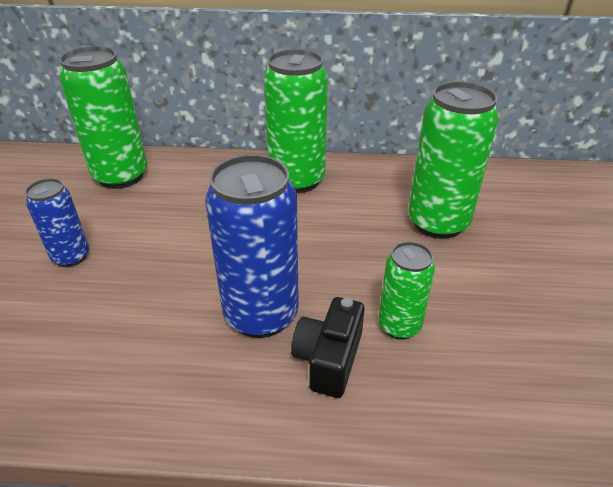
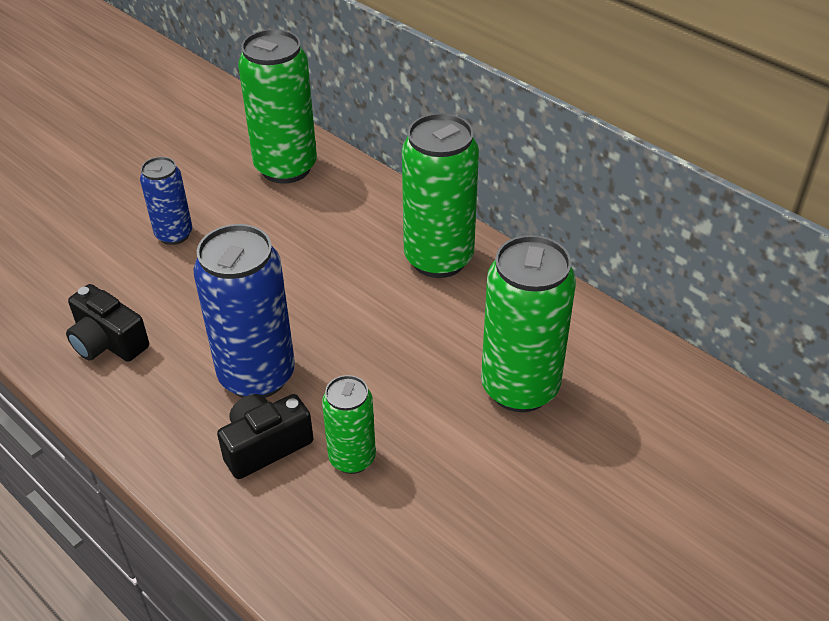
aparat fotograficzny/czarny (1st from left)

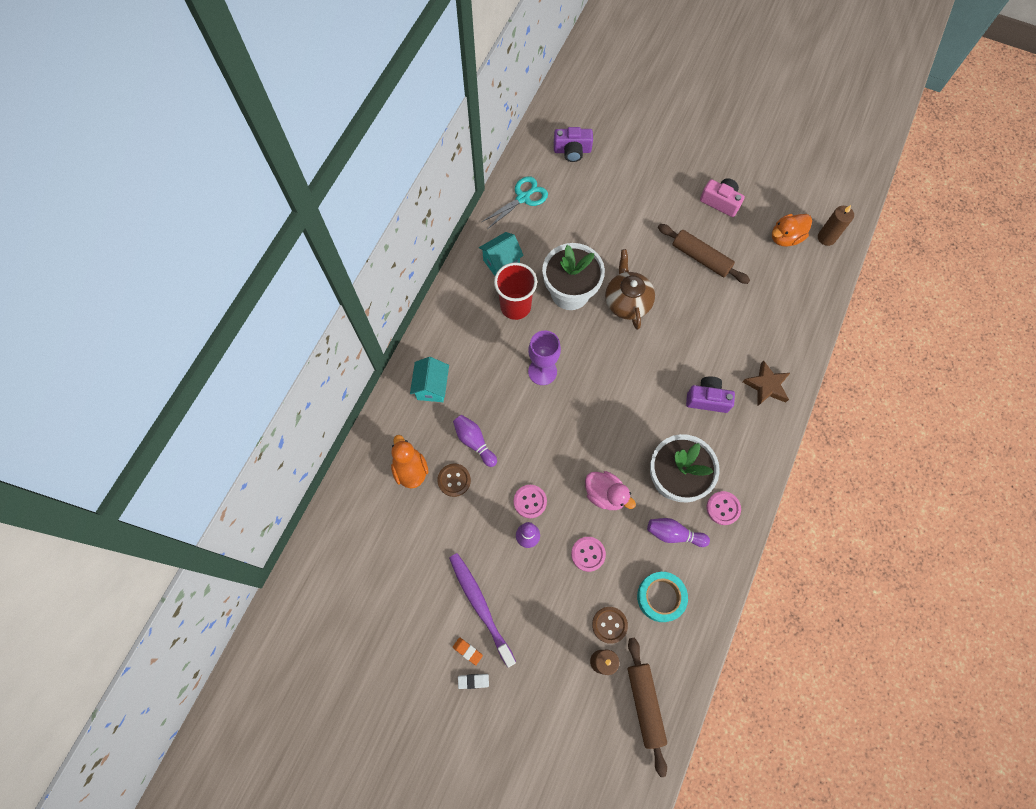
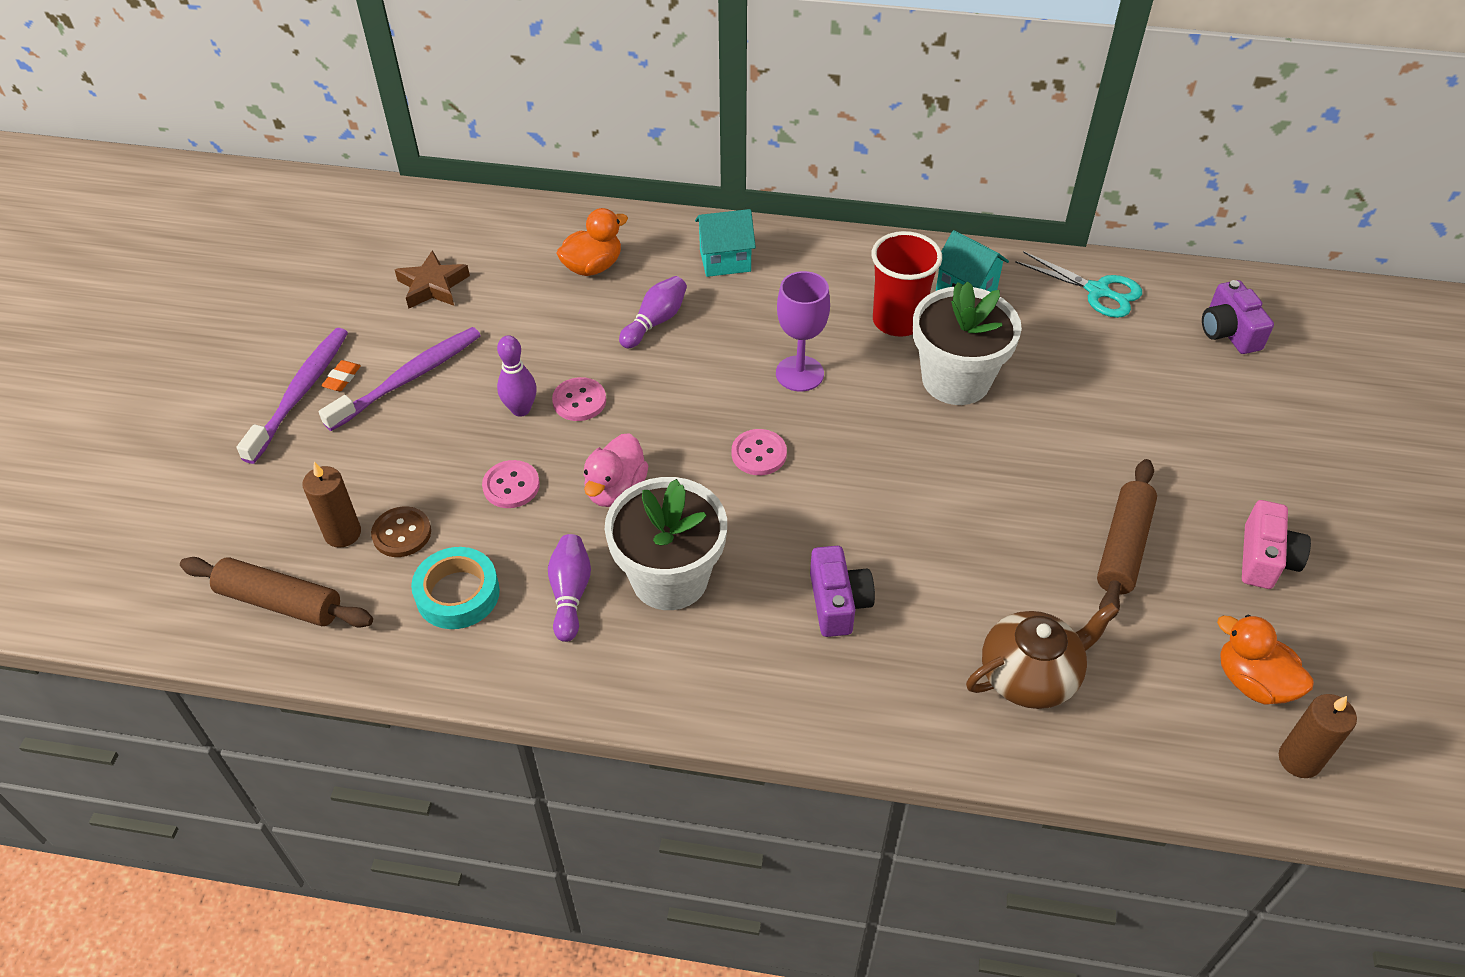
wałek do ciasta/brązowy (1st from left)
szczoteczka do zębów/fioletowy (1st from left)
gwiazda/brązowy
guzik/różowy (3rd from left)
imbryk/brązowy
guzik/brązowy (1st from left in the first image)

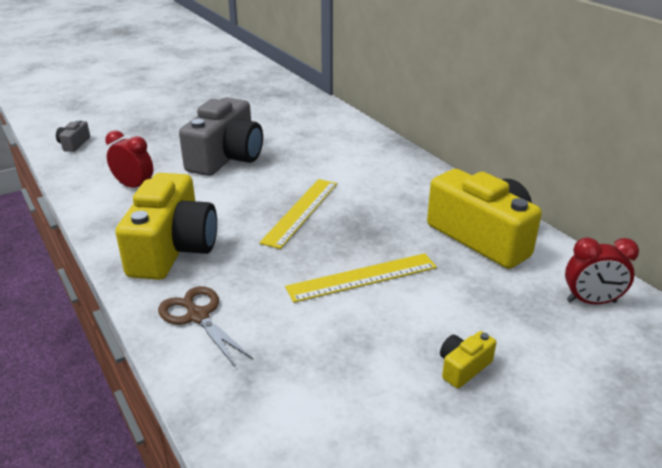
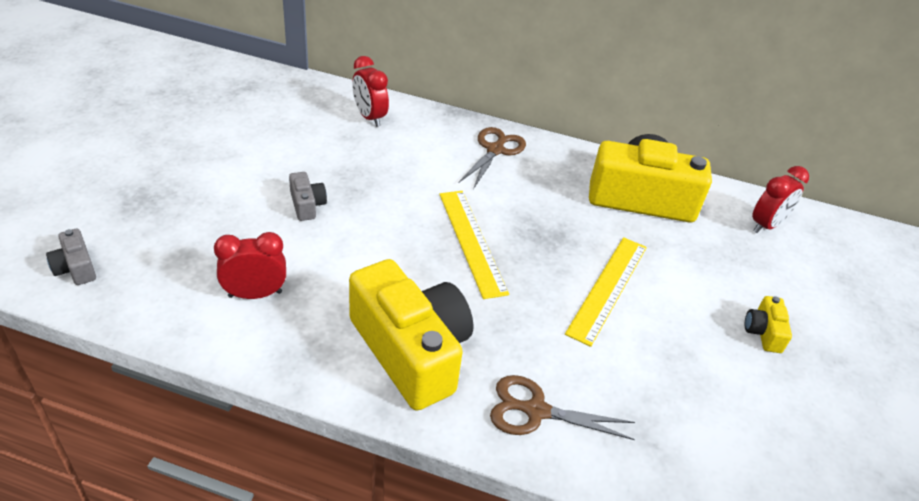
aparat fotograficzny/szary (2nd from left)
budzik/czerwony (2nd from left)
nożyczki/brązowy (1st from left)

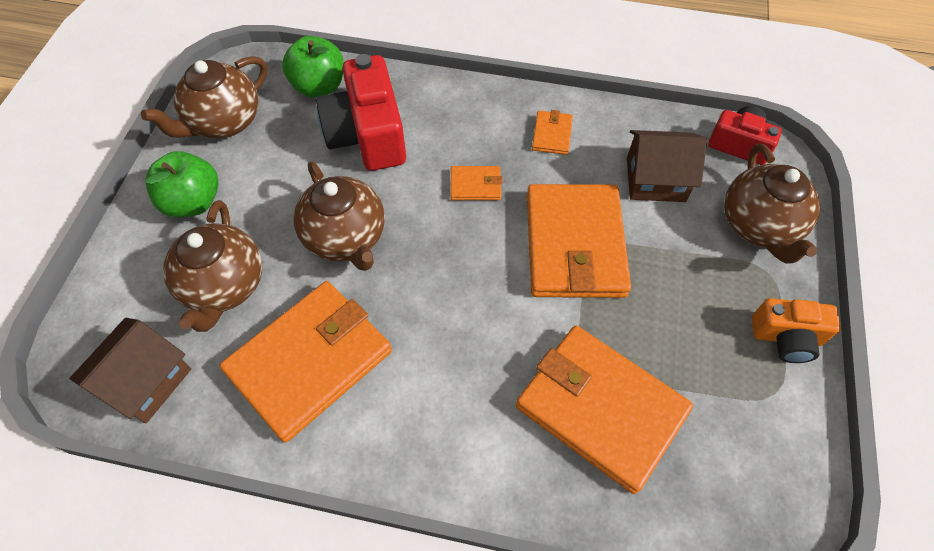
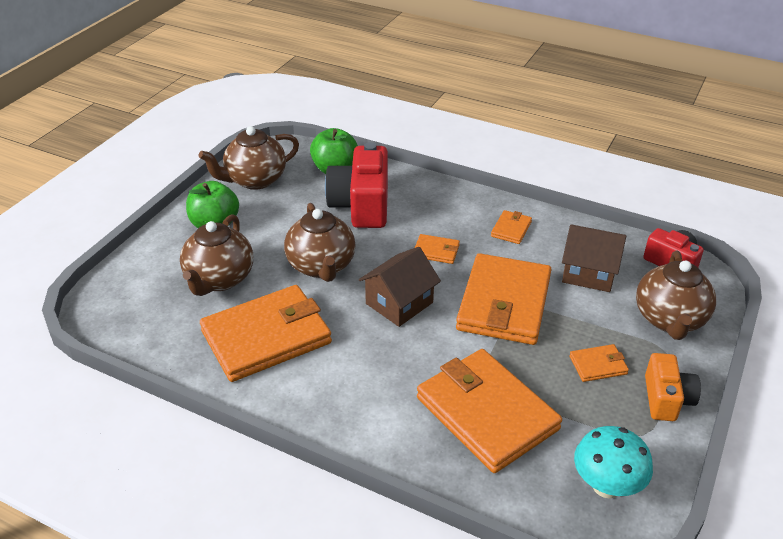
domek/brązowy (1st from left)
portfel/pomarańczowy (6th from left)
grzyb/turkusowy
aparat fotograficzny/pomarańczowy

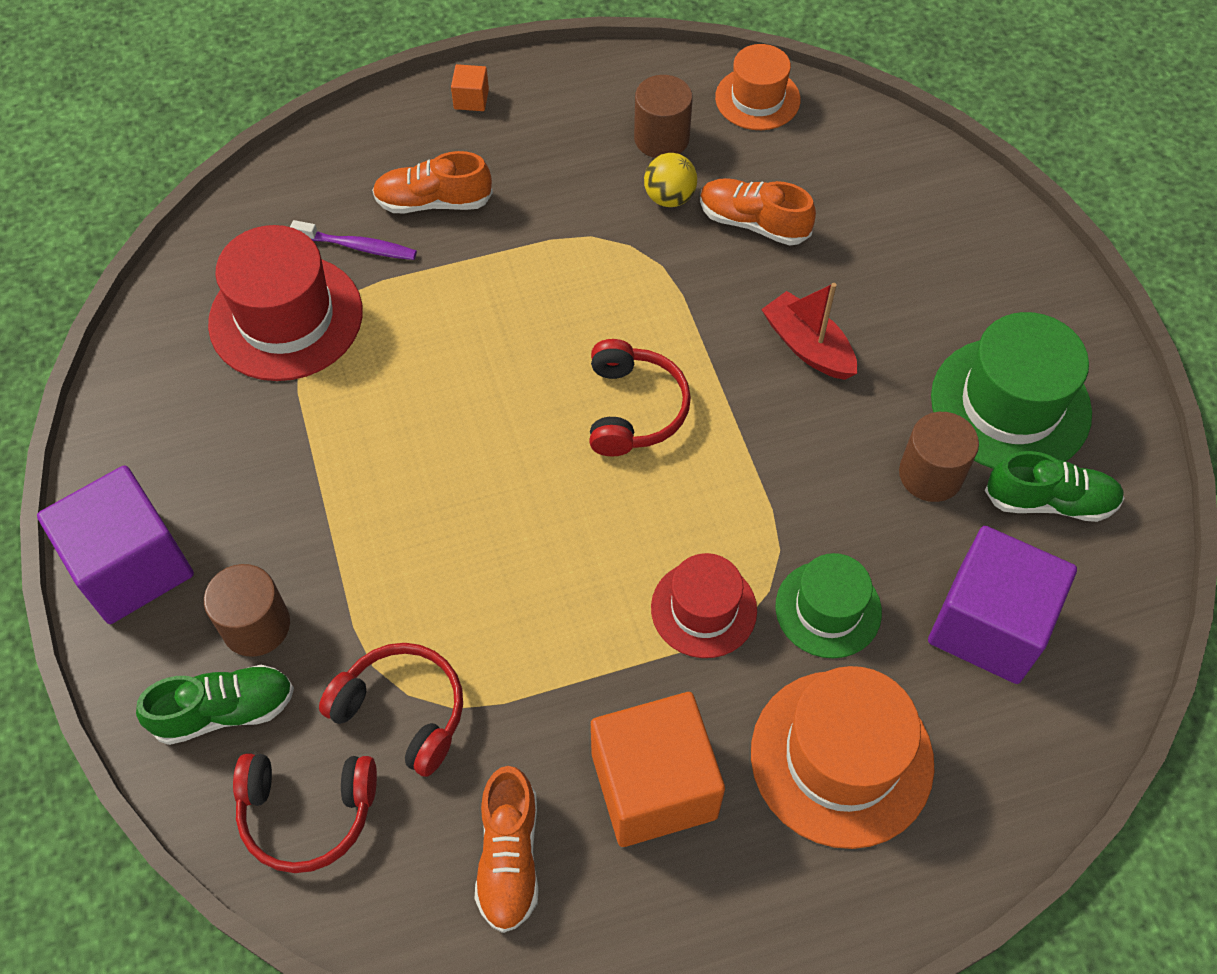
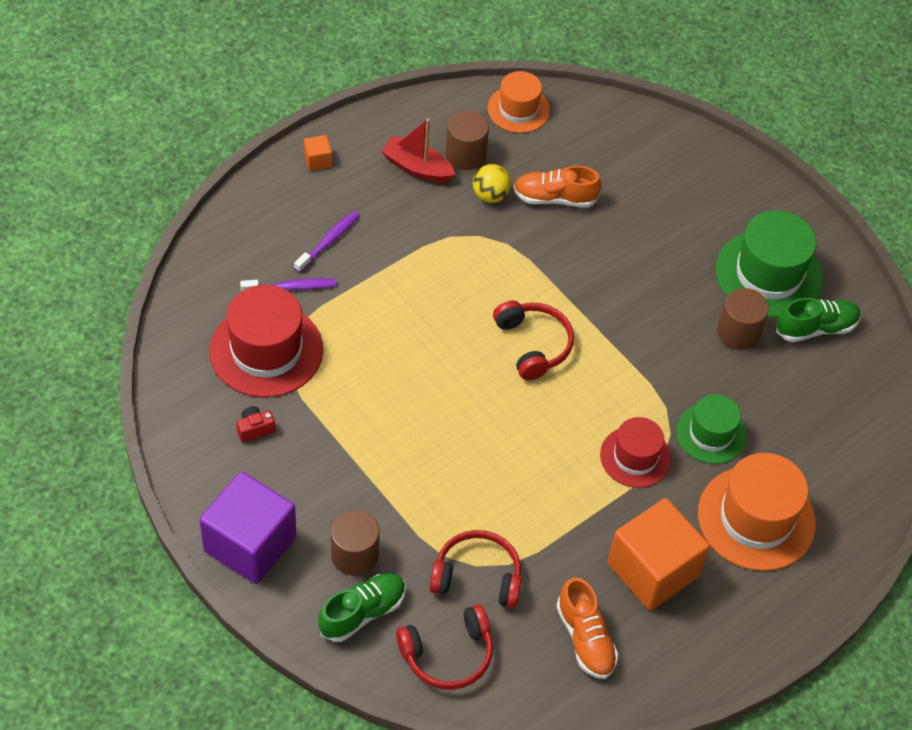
aparat fotograficzny/czerwony
szczoteczka do zębów/fioletowy (2nd from left)
łódka/czerwony
sześcian/fioletowy (2nd from left in the first image)

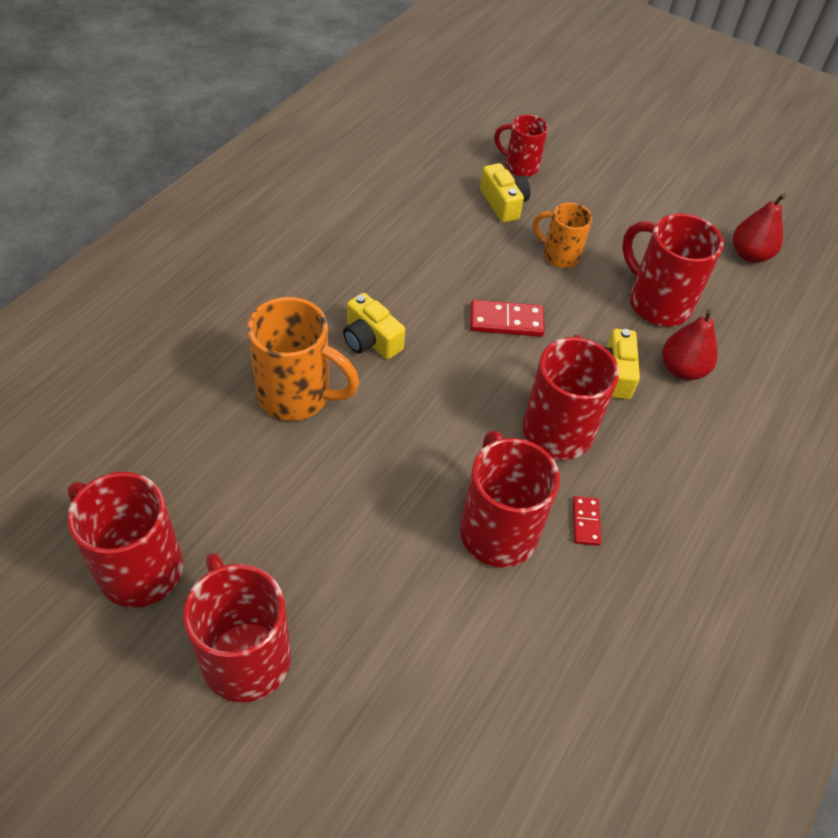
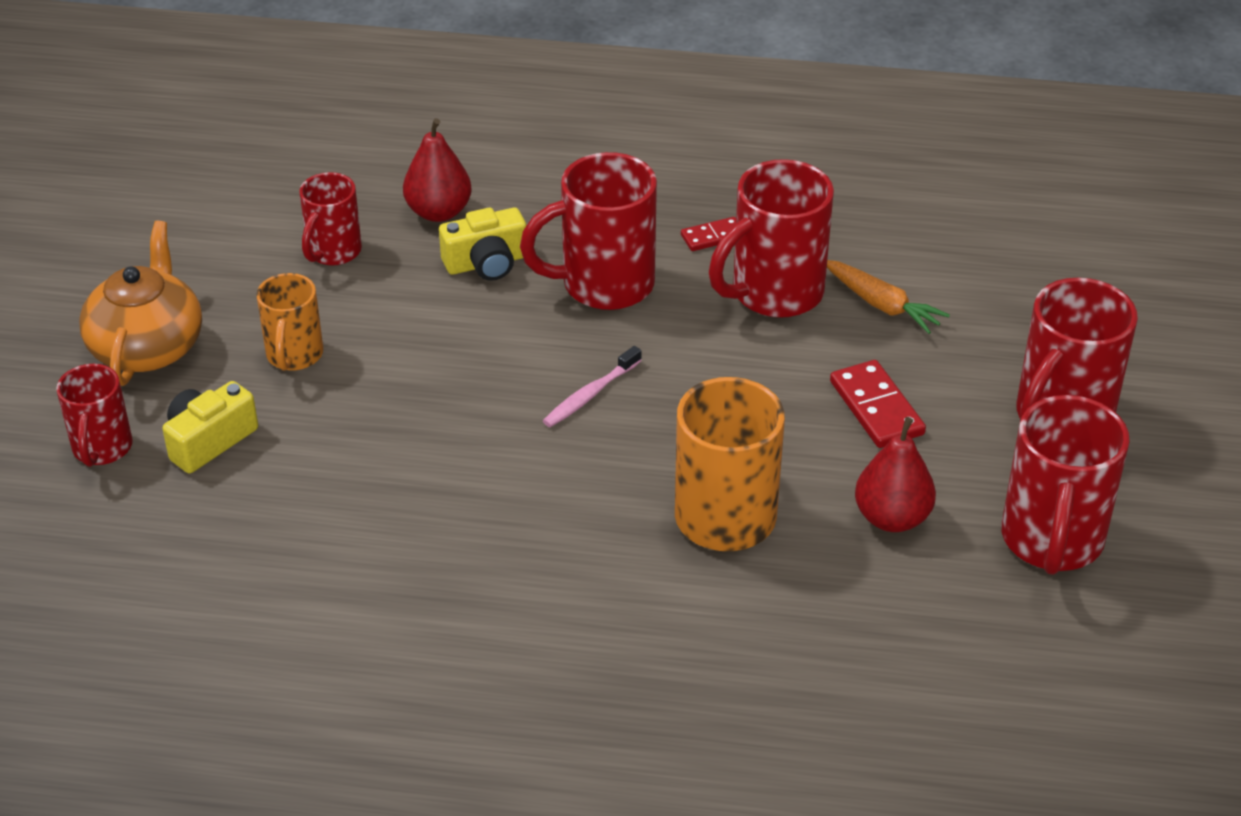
imbryk/pomarańczowy
kubek/czerwony (2nd from left)
szczoteczka do zębów/różowy
marchewka/pomarańczowy
kostka domina/czerwony (2nd from left)
gruszka/czerwony (2nd from left)
aparat fotograficzny/żółty (1st from left in the first image)

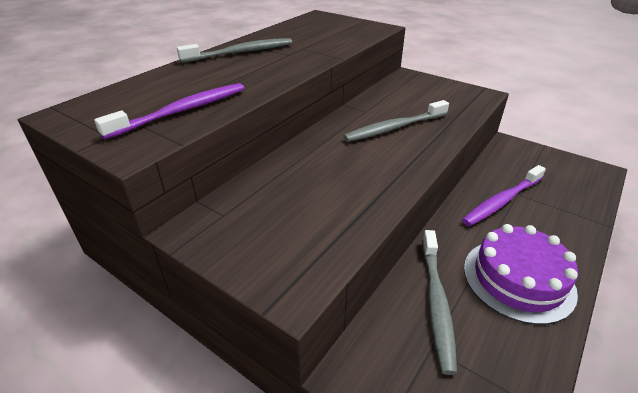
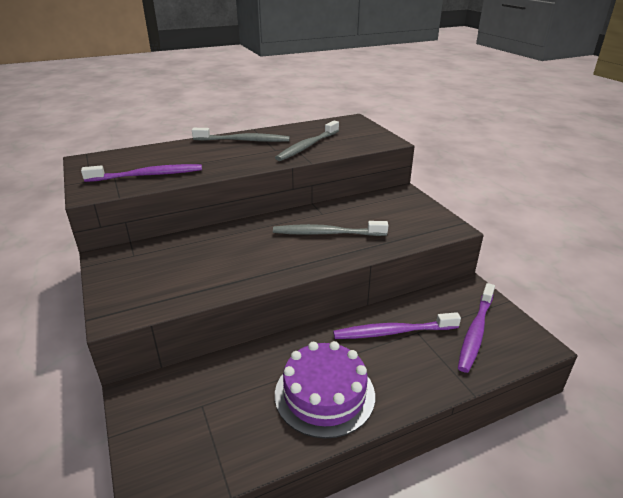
szczoteczka do zębów/szary (2nd from left)
szczoteczka do zębów/fioletowy (3rd from left)

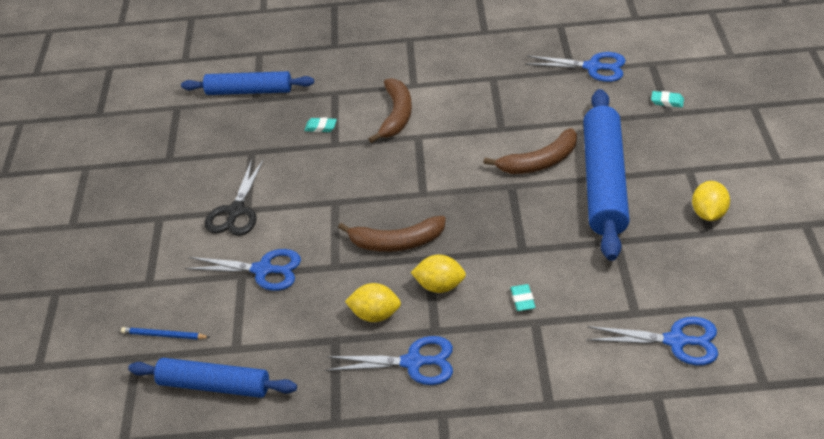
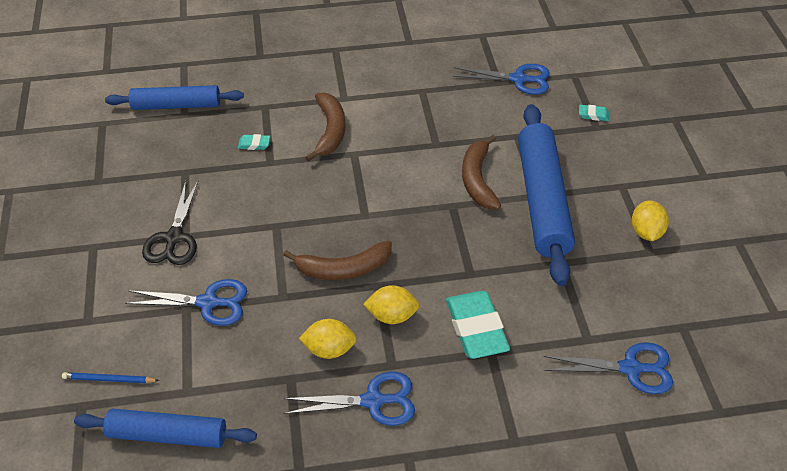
gumka do mazania/turkusowy (2nd from left)
banan/brązowy (3rd from left)

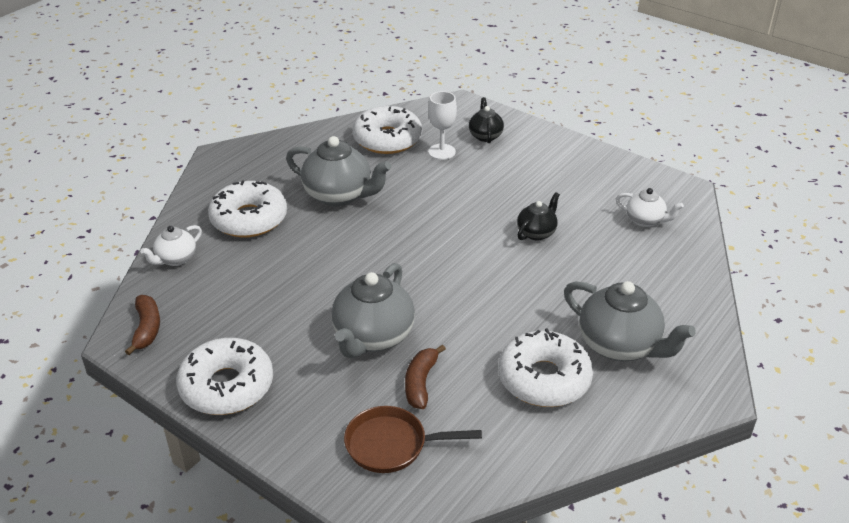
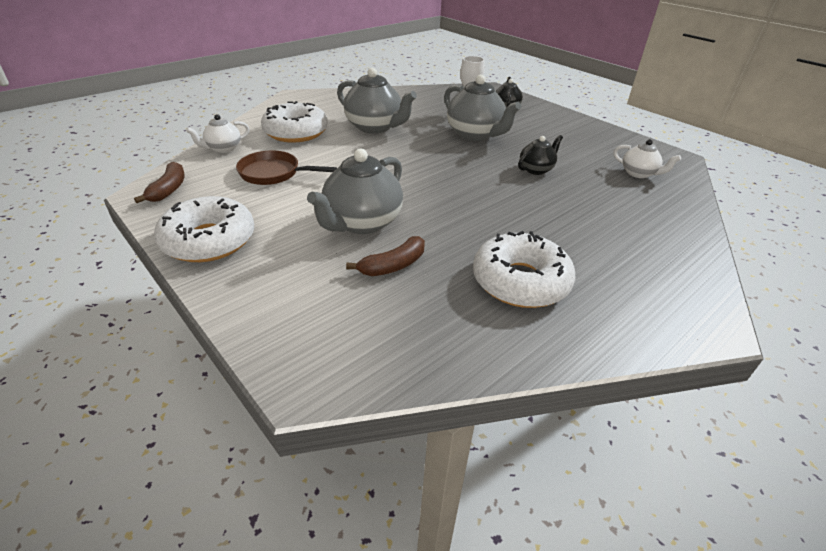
patelnia/brązowy
banan/brązowy (2nd from left)
imbryk/szary (3rd from left)
donut/biały (3rd from left in the first image)

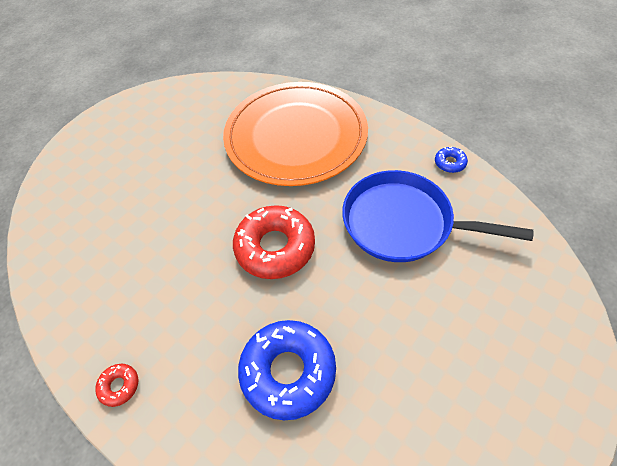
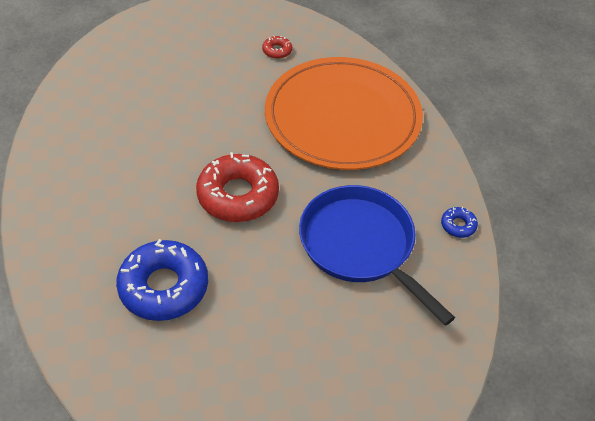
donut/czerwony (2nd from left)

